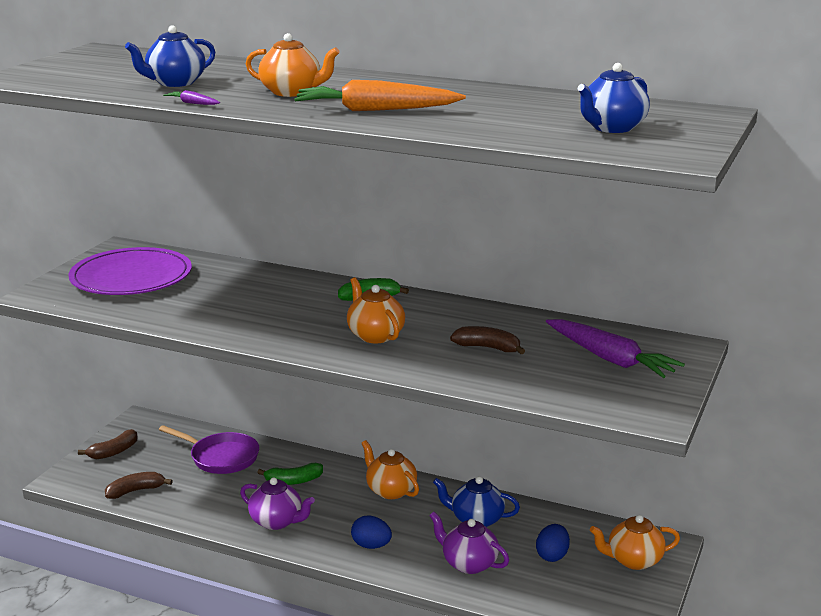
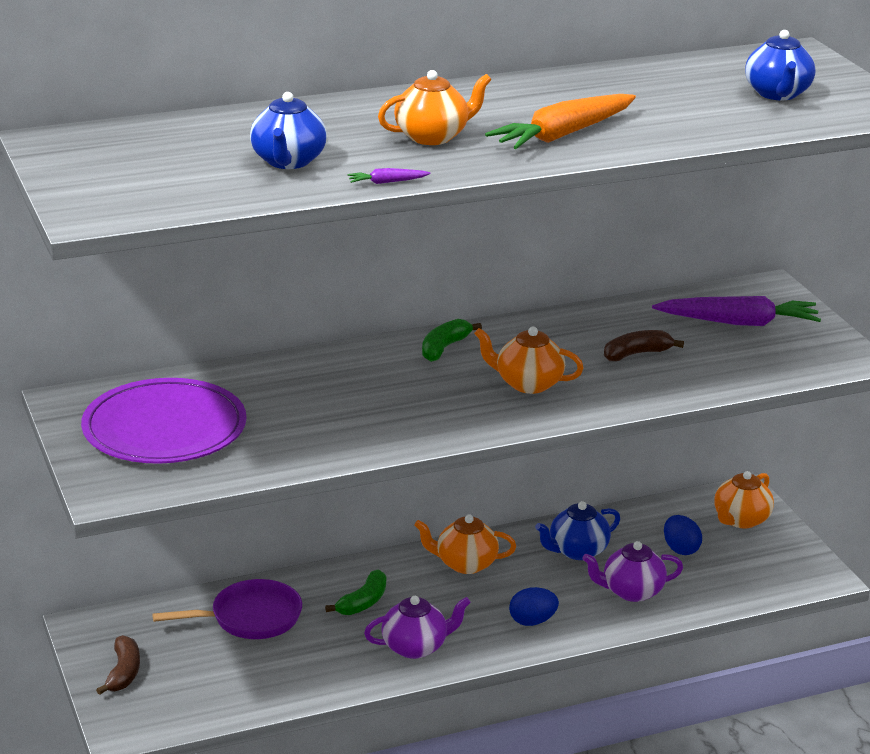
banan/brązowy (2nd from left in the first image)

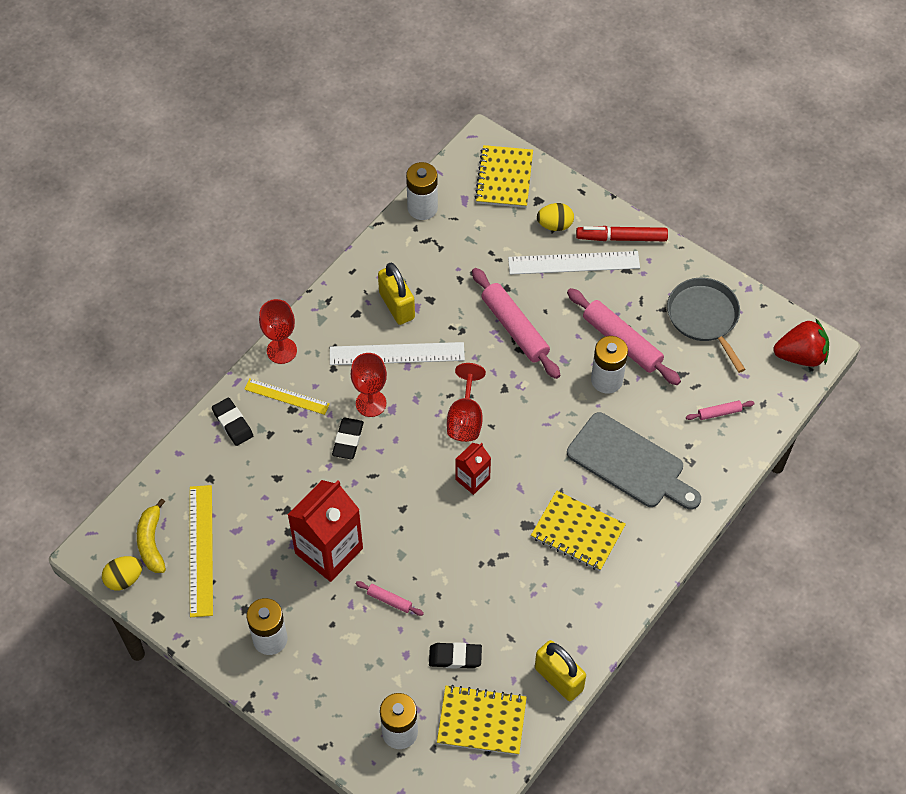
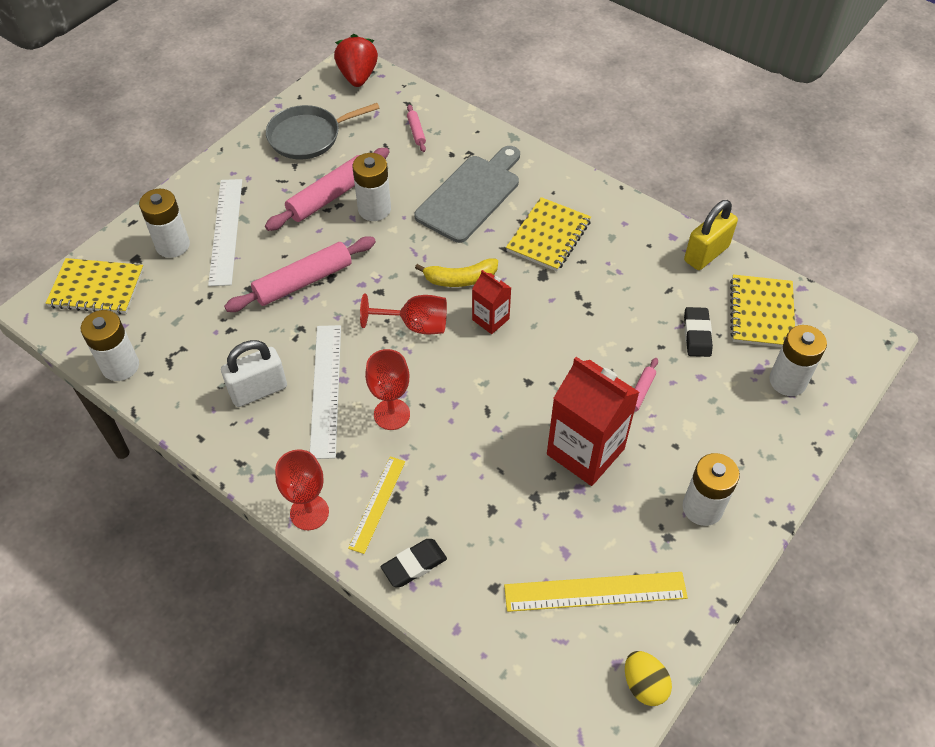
bateria/biały (2nd from left)
kłódka/biały
banan/żółty
gumka do mazania/czarny (2nd from left in the first image)
flamaster/czerwony

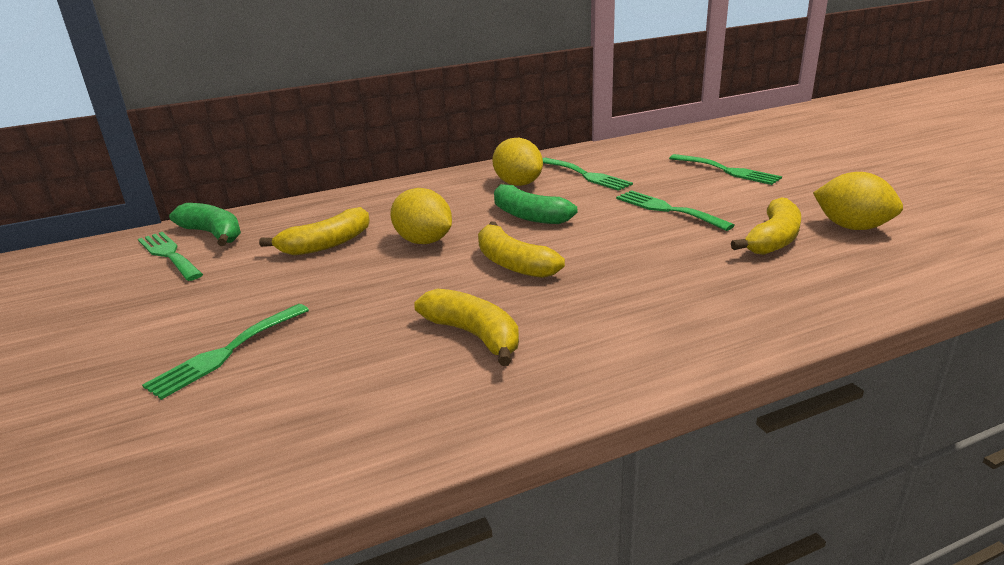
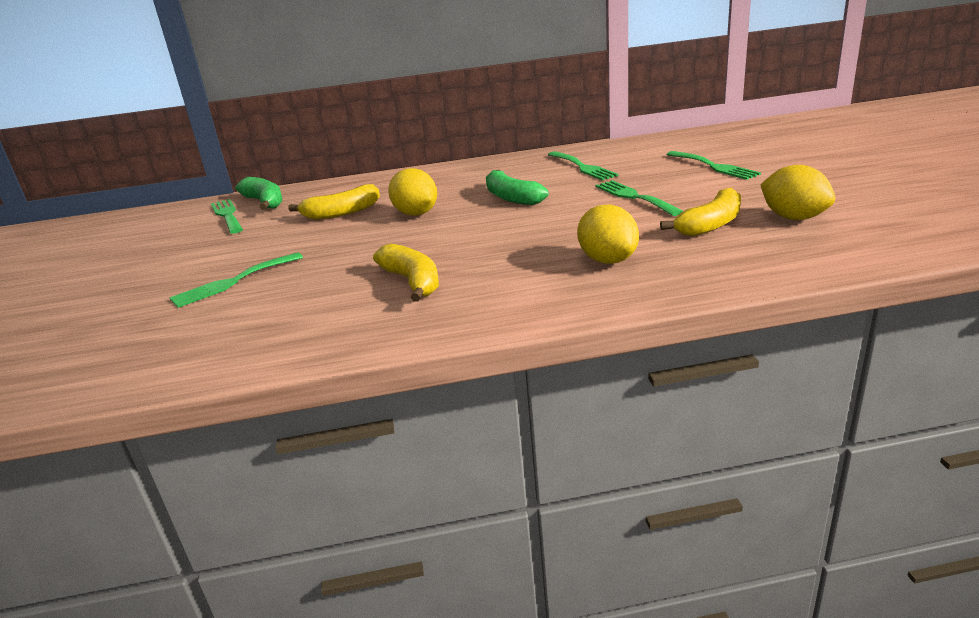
cytryna/żółty (2nd from left)
banan/żółty (3rd from left in the first image)

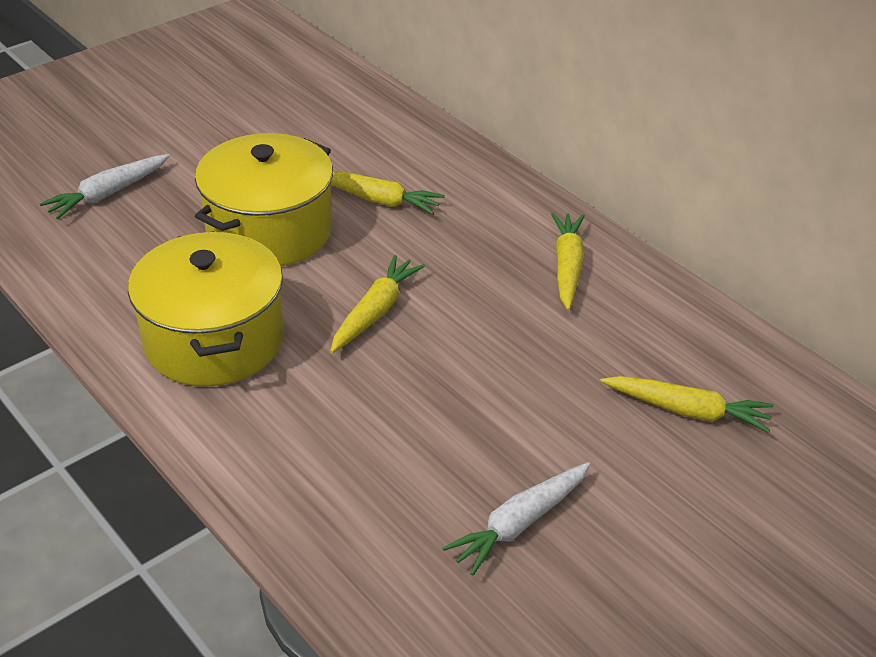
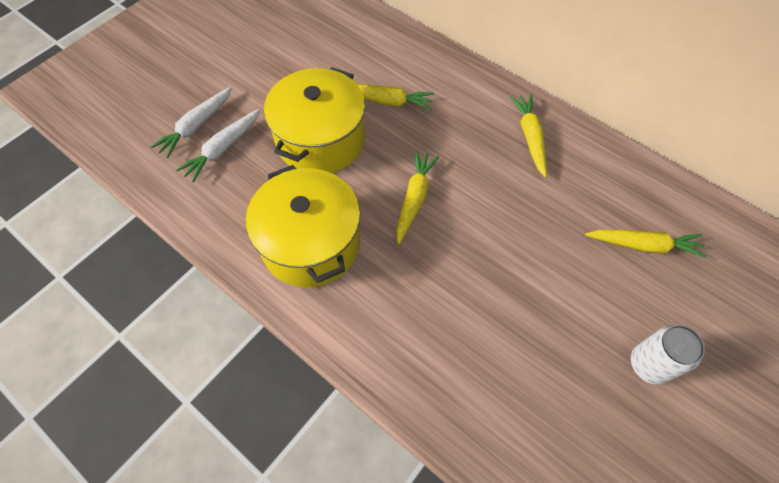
marchewka/biały (2nd from left)
puszka/biały

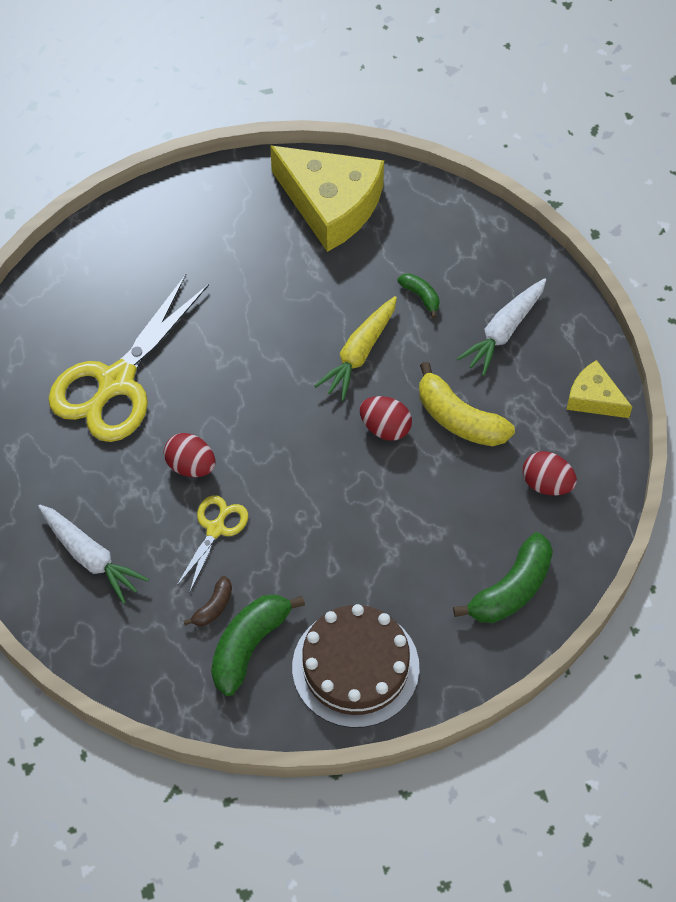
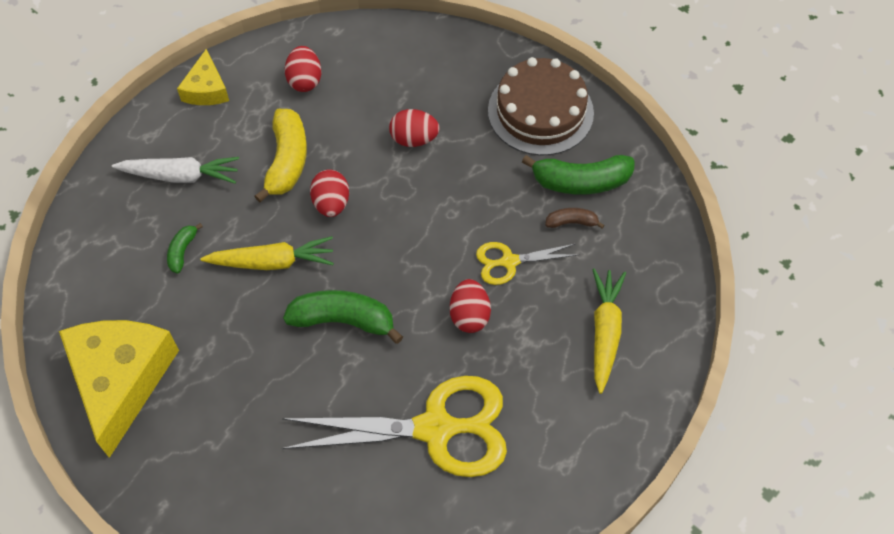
banan/zielony (2nd from left)
jajko/czerwony (3rd from left)
marchewka/żółty (2nd from left)

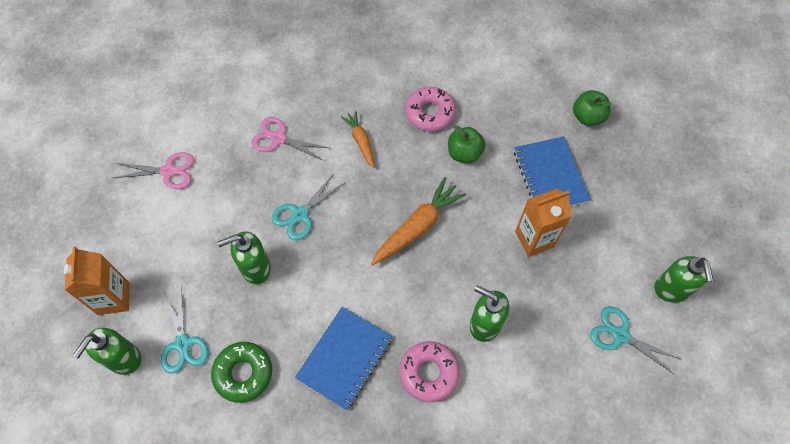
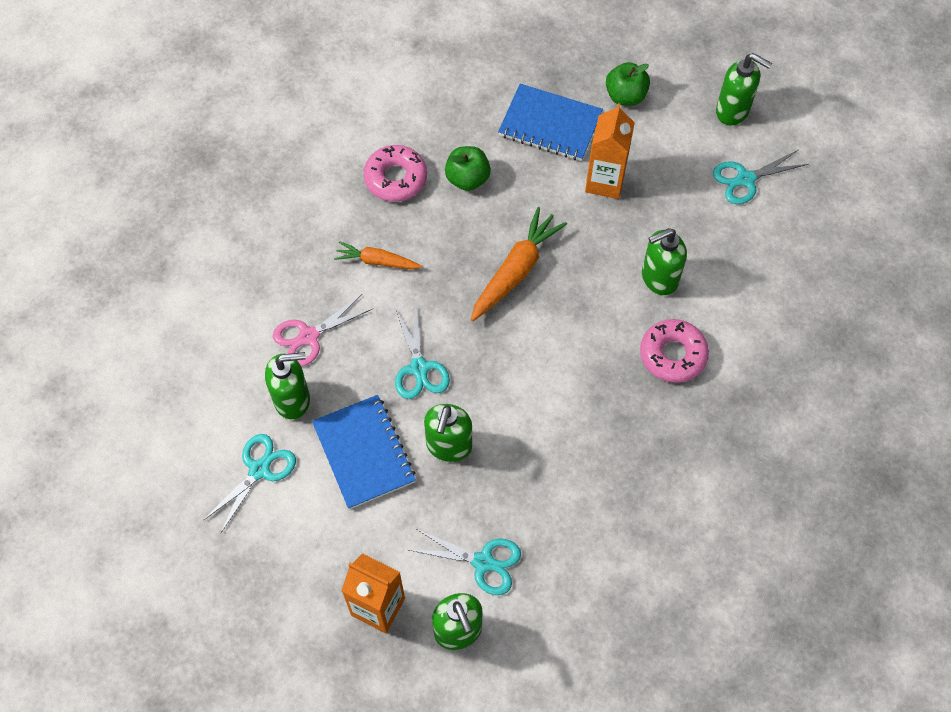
nożyczki/turkusowy (1st from left)
dozownik mydła/zielony (1st from left)
zeszyt/niebieski (1st from left)
marchewka/pomarańczowy (2nd from left)
jabłko/zielony (2nd from left)
donut/zielony

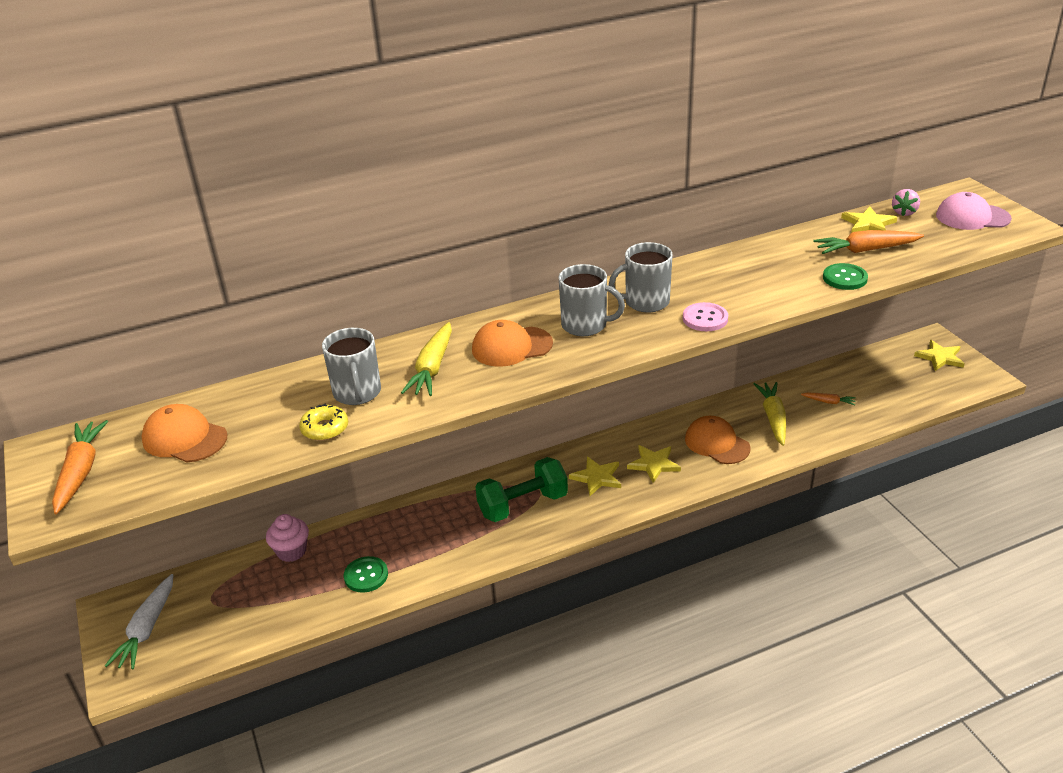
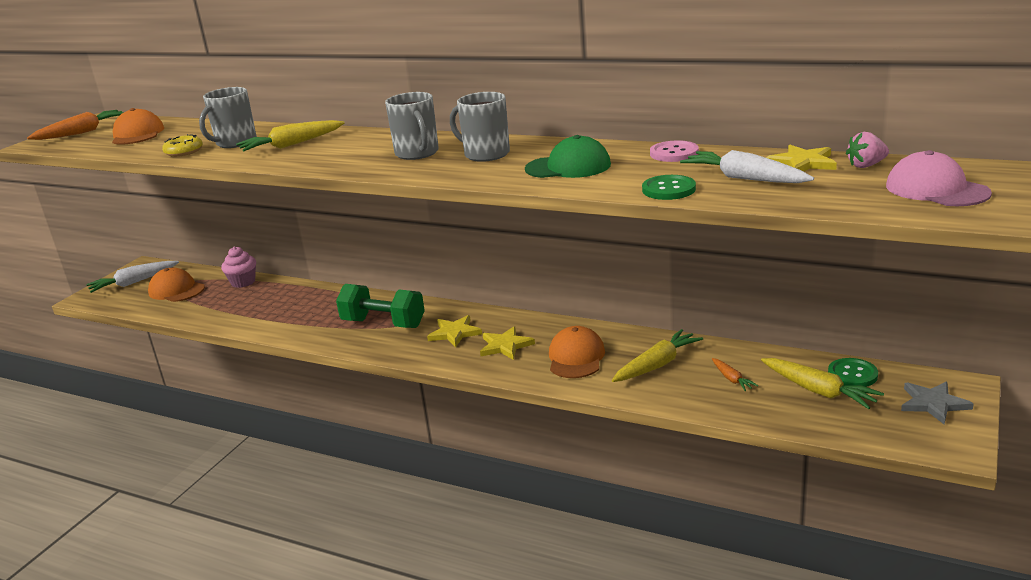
czapka/pomarańczowy (2nd from left)
czapka/zielony
guzik/różowy
marchewka/biały (2nd from left)
marchewka/żółty (3rd from left)
guzik/zielony (2nd from left)
gwiazda/szary

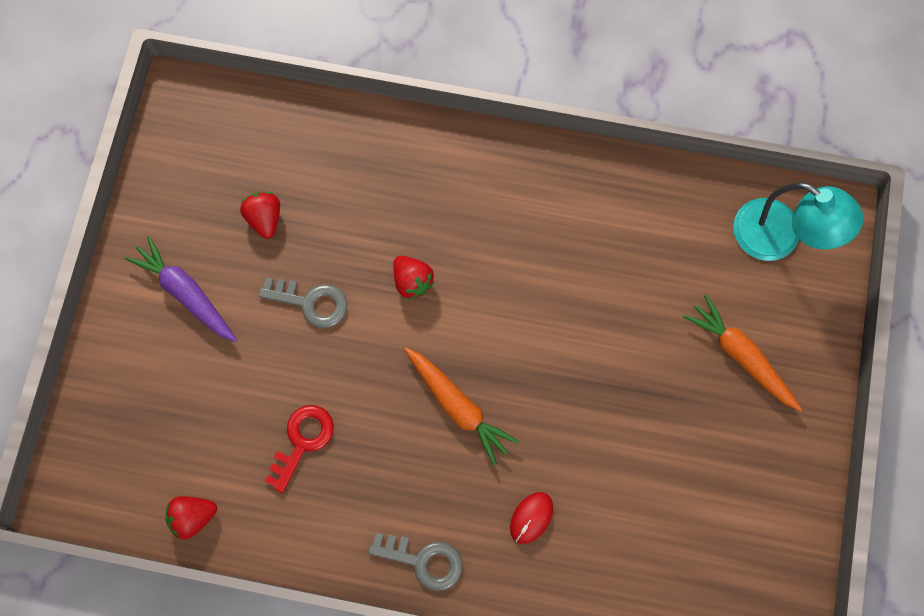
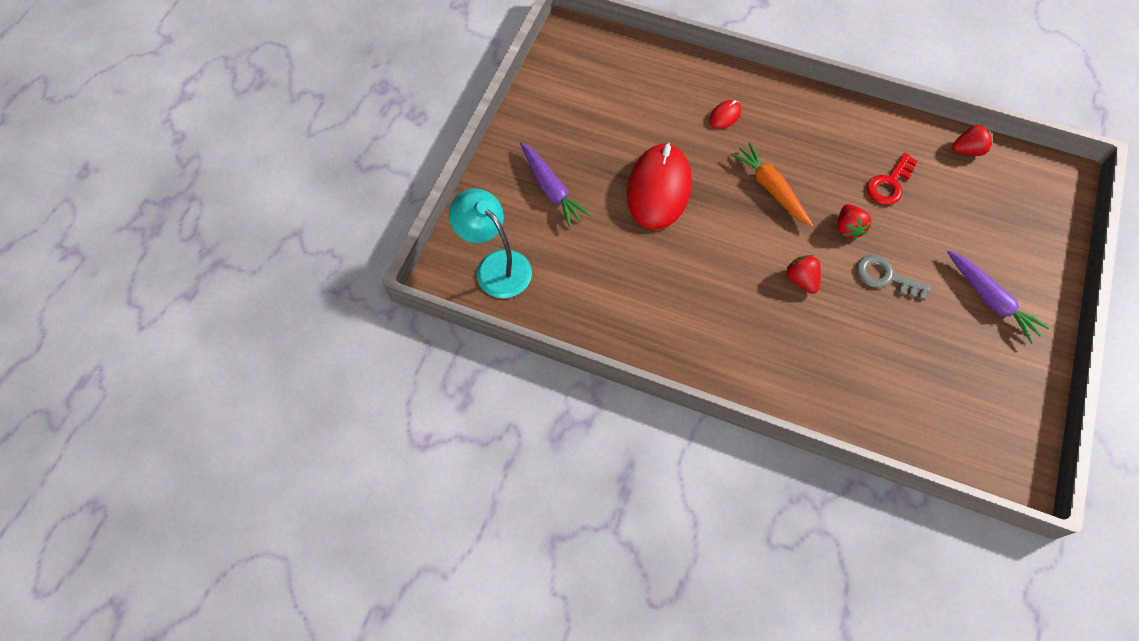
marchewka/fioletowy (1st from left)
myszka/czerwony (1st from left)
truskawka/czerwony (2nd from left)
klucz/szary (2nd from left in the first image)

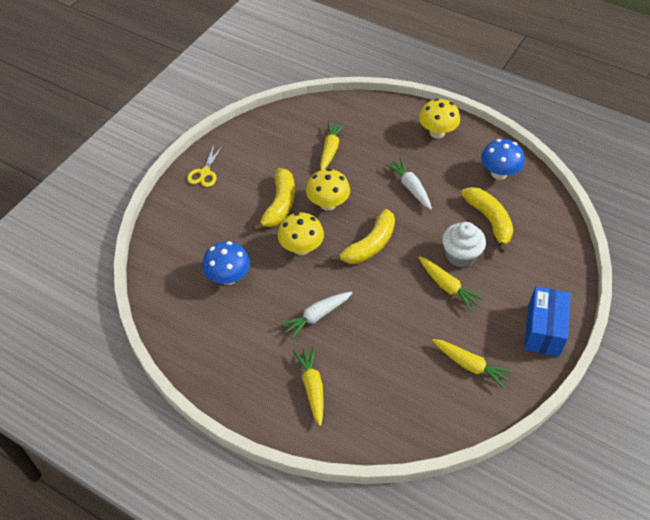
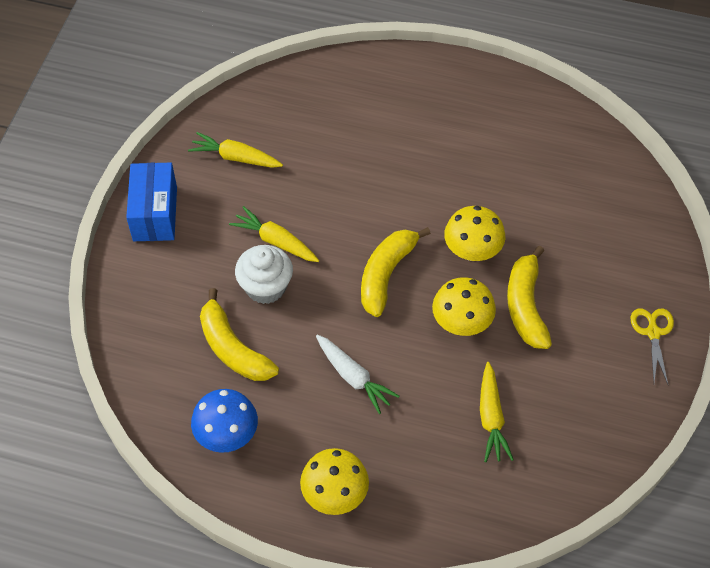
grzyb/niebieski (1st from left in the first image)
marchewka/biały (1st from left in the first image)
marchewka/żółty (1st from left in the first image)

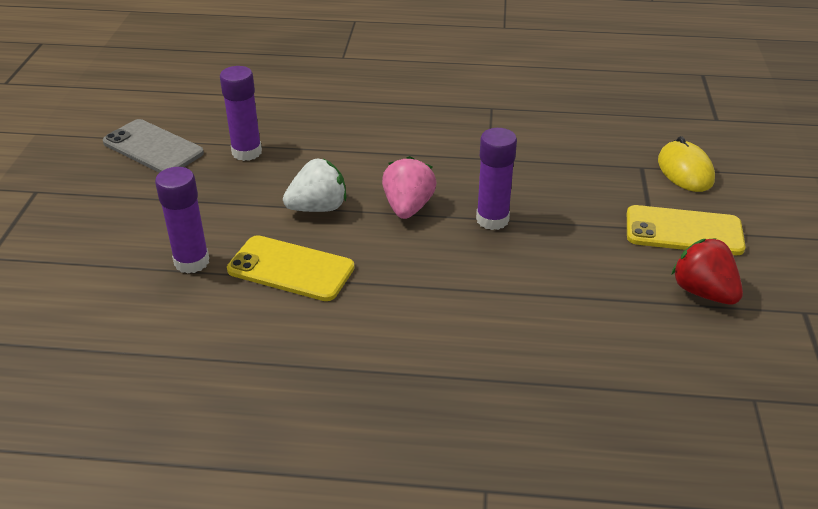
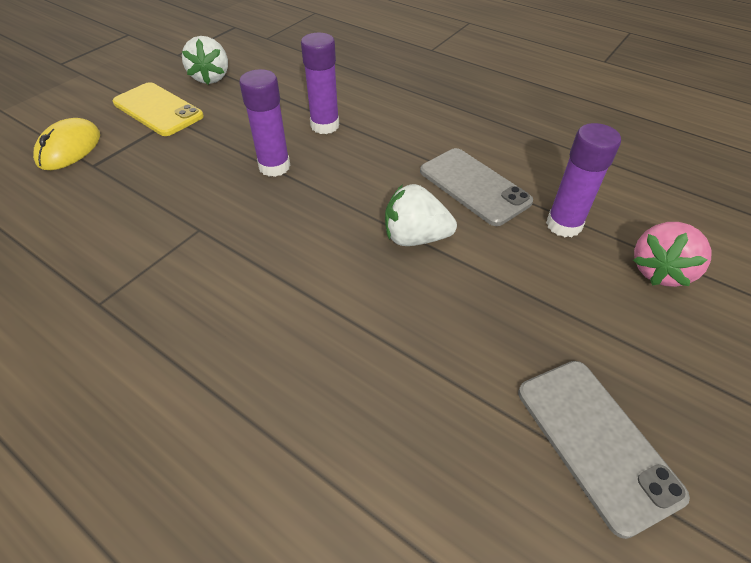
truskawka/biały (1st from left)
klej w sztyfcie/fioletowy (2nd from left)
telefon/szary (1st from left)
truskawka/różowy

